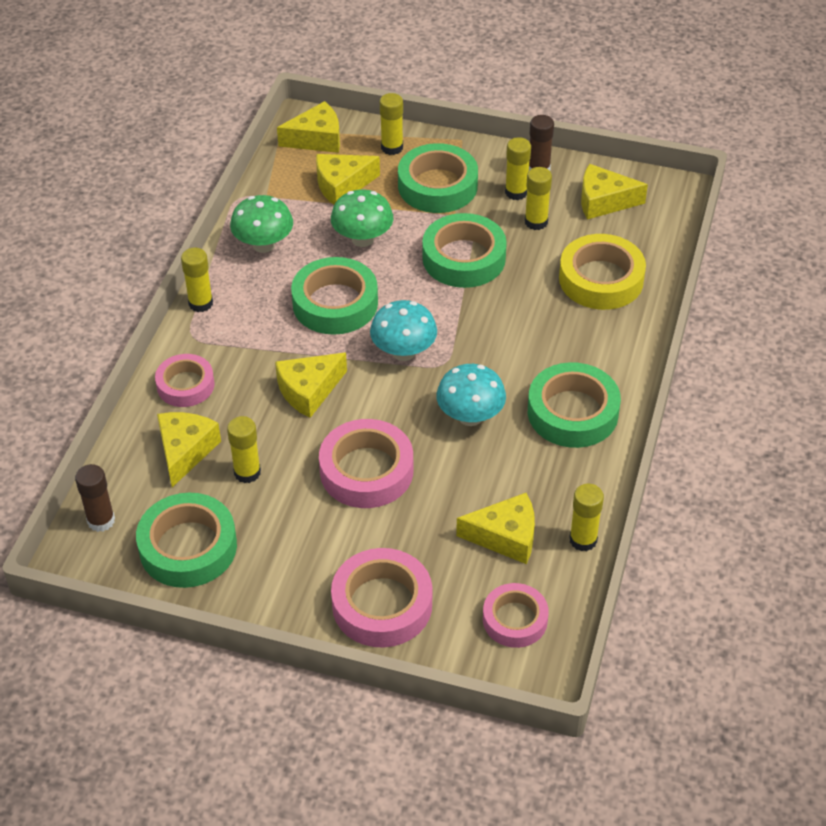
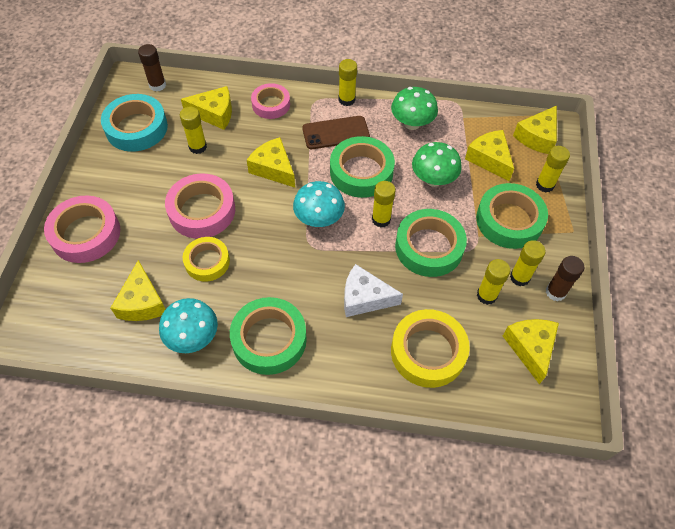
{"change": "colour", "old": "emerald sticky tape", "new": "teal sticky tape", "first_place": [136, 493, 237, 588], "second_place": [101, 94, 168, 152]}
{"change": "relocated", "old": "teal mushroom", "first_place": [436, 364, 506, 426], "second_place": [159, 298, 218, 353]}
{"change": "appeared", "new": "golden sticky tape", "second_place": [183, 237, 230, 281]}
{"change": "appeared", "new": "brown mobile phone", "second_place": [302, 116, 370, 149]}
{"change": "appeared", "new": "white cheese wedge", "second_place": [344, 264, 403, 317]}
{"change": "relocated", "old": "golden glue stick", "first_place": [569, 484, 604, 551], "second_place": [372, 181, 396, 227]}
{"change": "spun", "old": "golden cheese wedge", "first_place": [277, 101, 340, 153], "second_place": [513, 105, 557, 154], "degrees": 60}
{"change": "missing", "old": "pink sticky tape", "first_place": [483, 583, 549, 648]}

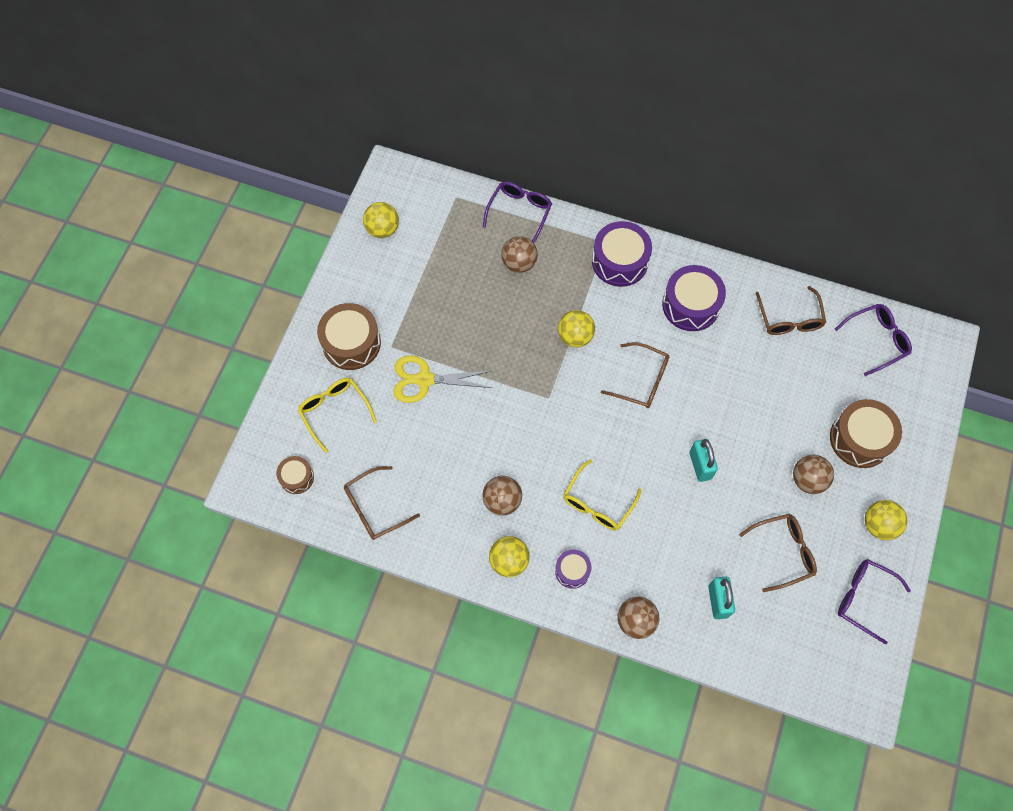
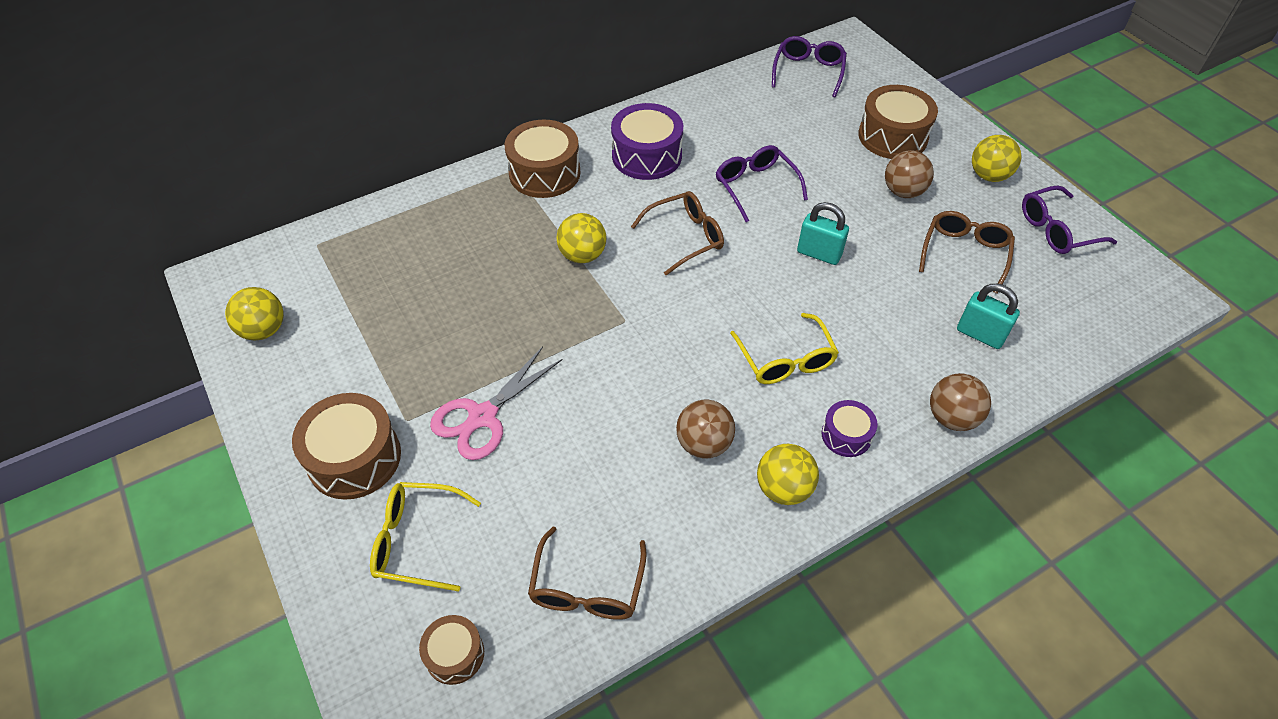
{"change": "colour", "old": "golden shears", "new": "pink shears", "first_place": [394, 356, 492, 403], "second_place": [430, 346, 562, 460]}
{"change": "colour", "old": "violet snare drum", "new": "brown snare drum", "first_place": [592, 221, 652, 287], "second_place": [505, 120, 581, 198]}
{"change": "relocated", "old": "violet spectacles", "first_place": [483, 182, 552, 243], "second_place": [716, 145, 808, 222]}
{"change": "missing", "old": "brown ball", "first_place": [501, 236, 538, 273]}
{"change": "missing", "old": "brown spectacles", "first_place": [756, 286, 826, 335]}

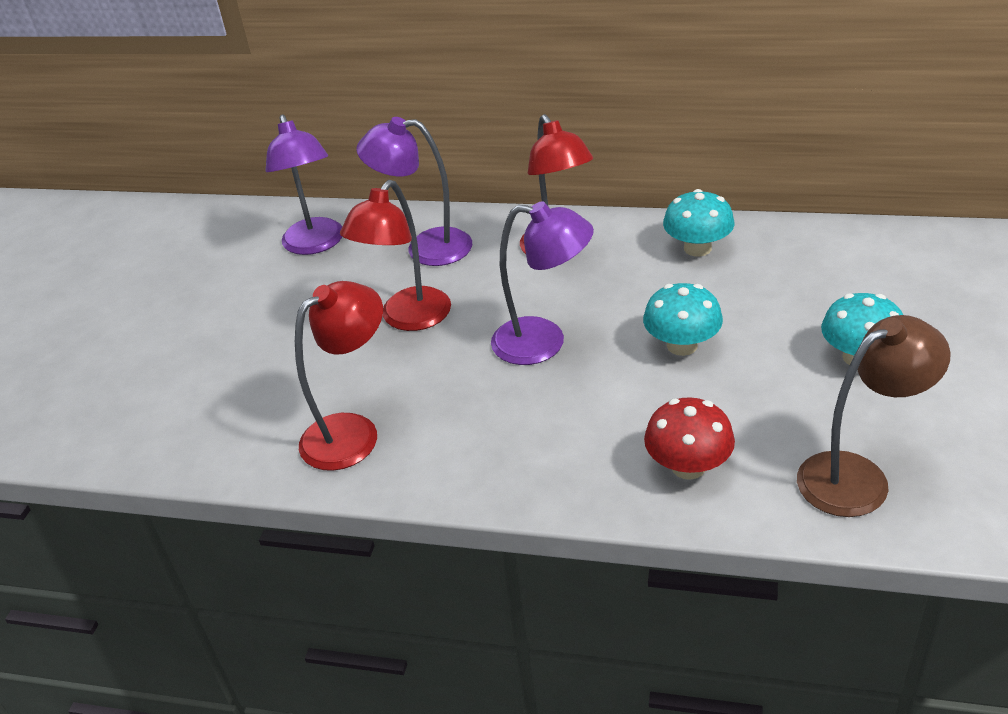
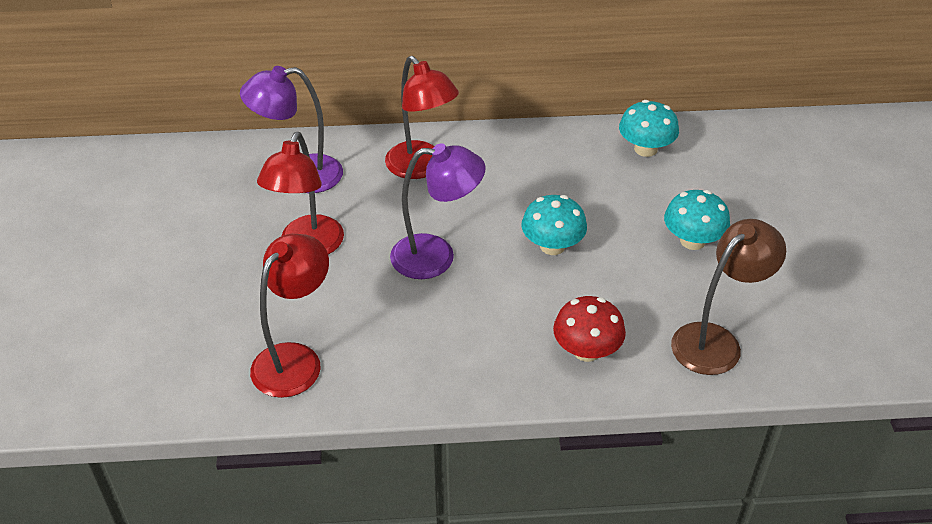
{"change": "relocated", "old": "teal mushroom", "first_place": [663, 189, 734, 257], "second_place": [619, 100, 679, 157]}
{"change": "missing", "old": "violet desk lamp", "first_place": [265, 114, 342, 255]}

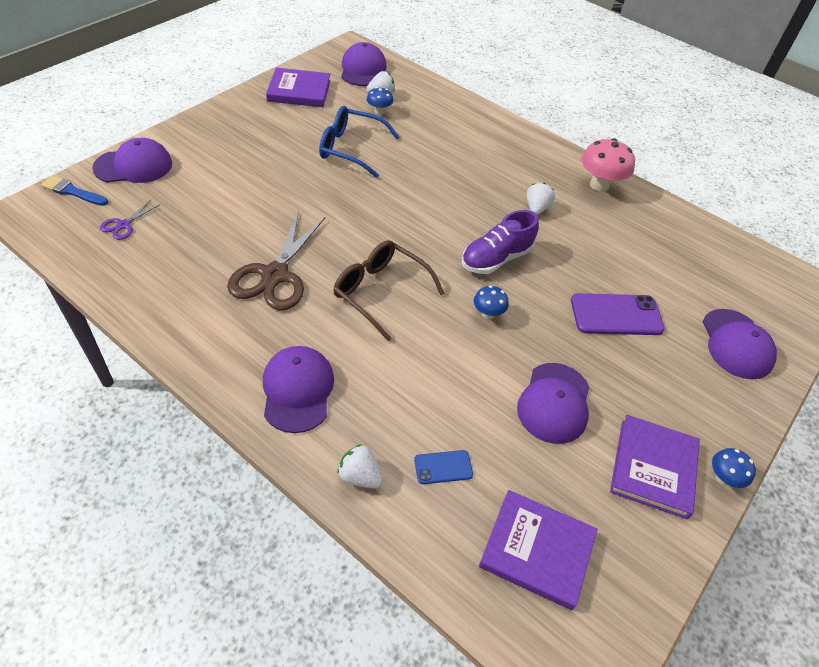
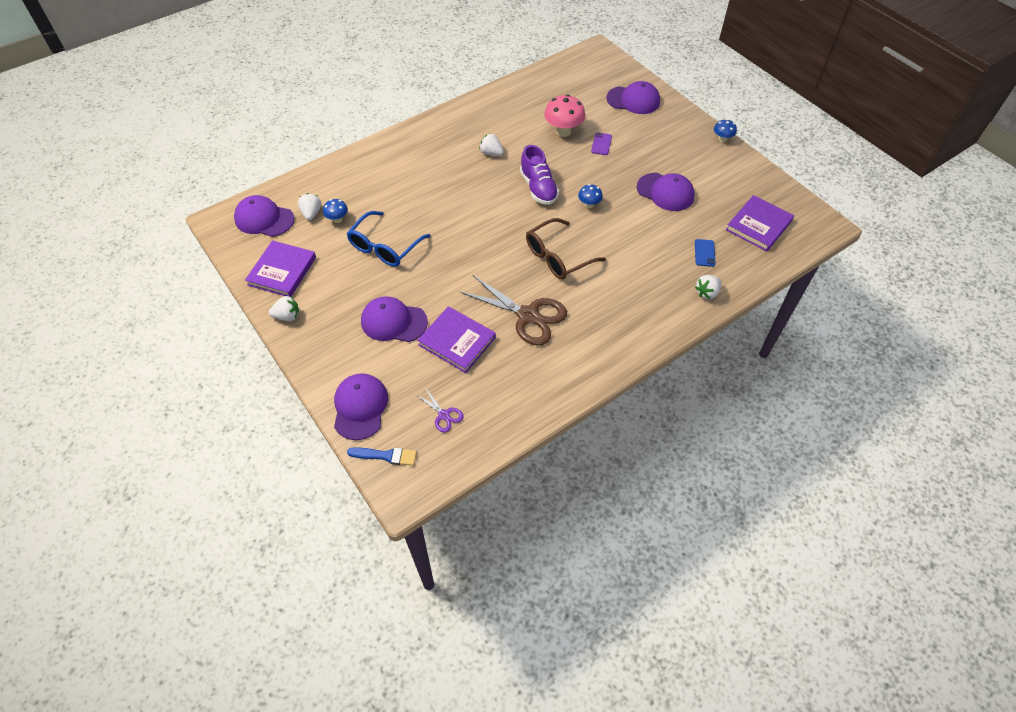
{"change": "appeared", "new": "white toy strawberry", "second_place": [269, 296, 299, 321]}
{"change": "spun", "old": "royal blue paint brush", "first_place": [41, 176, 108, 206], "second_place": [347, 447, 417, 466], "degrees": -120}
{"change": "relocated", "old": "violet cap", "first_place": [263, 346, 334, 433], "second_place": [361, 296, 428, 342]}
{"change": "relocated", "old": "violet hardcover", "first_place": [610, 415, 700, 519], "second_place": [417, 306, 496, 373]}
{"change": "relocated", "old": "pink mushroom", "first_place": [581, 138, 635, 192], "second_place": [544, 94, 585, 137]}
{"change": "size", "old": "violet mobile phone", "first_place": [571, 293, 665, 335], "second_place": [591, 132, 612, 155], "factor": 0.52}

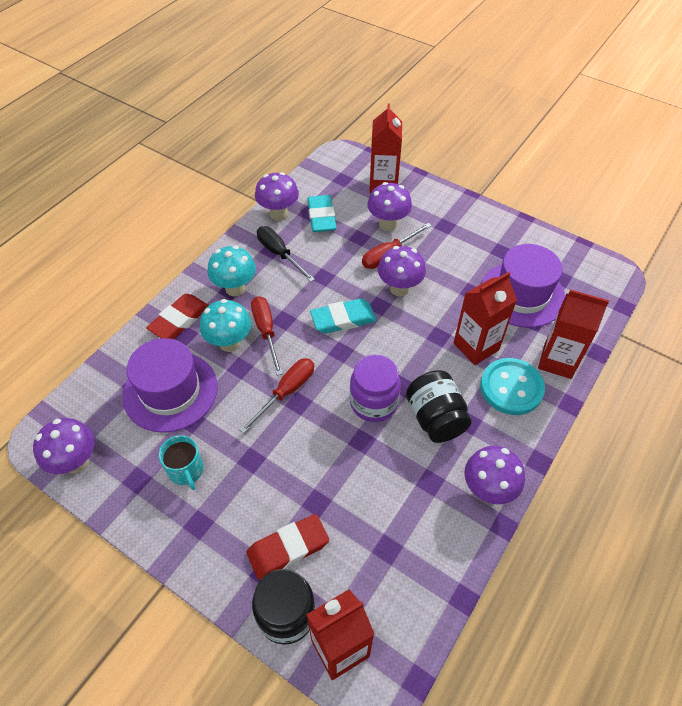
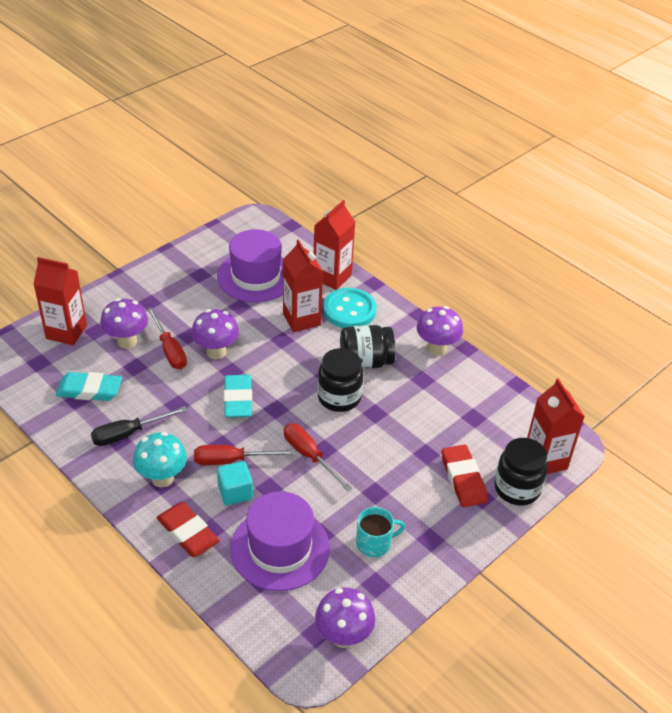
{"change": "exchanged", "old": "teal mushroom", "new": "teal block", "first_place": [200, 299, 251, 352], "second_place": [217, 461, 253, 505]}
{"change": "colour", "old": "violet preserve jar", "new": "ebony preserve jar", "first_place": [350, 355, 401, 422], "second_place": [318, 348, 363, 412]}
{"change": "missing", "old": "violet mushroom", "first_place": [255, 172, 299, 221]}

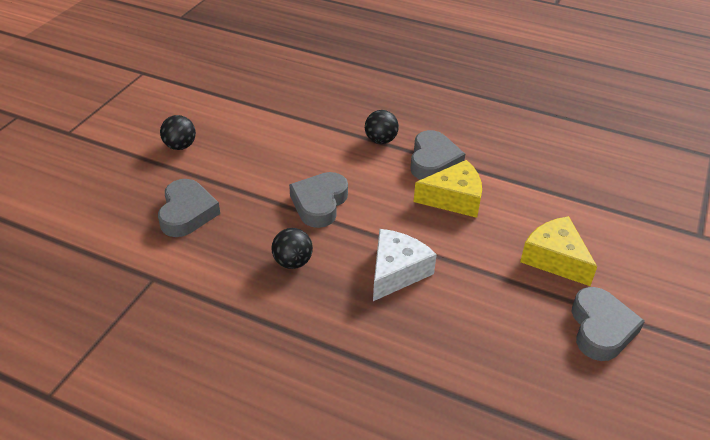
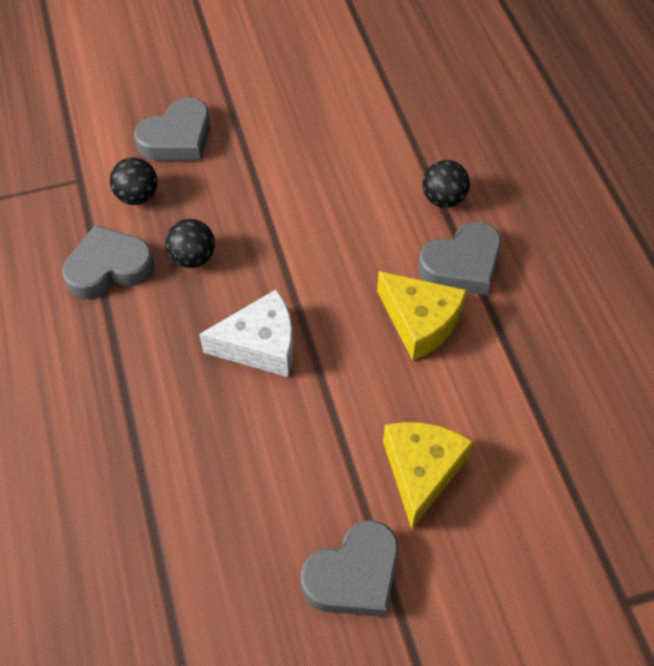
{"change": "relocated", "old": "grey heart shape", "first_place": [289, 172, 348, 228], "second_place": [62, 225, 155, 299]}
{"change": "relocated", "old": "ebony ball", "first_place": [160, 115, 196, 150], "second_place": [110, 157, 158, 205]}

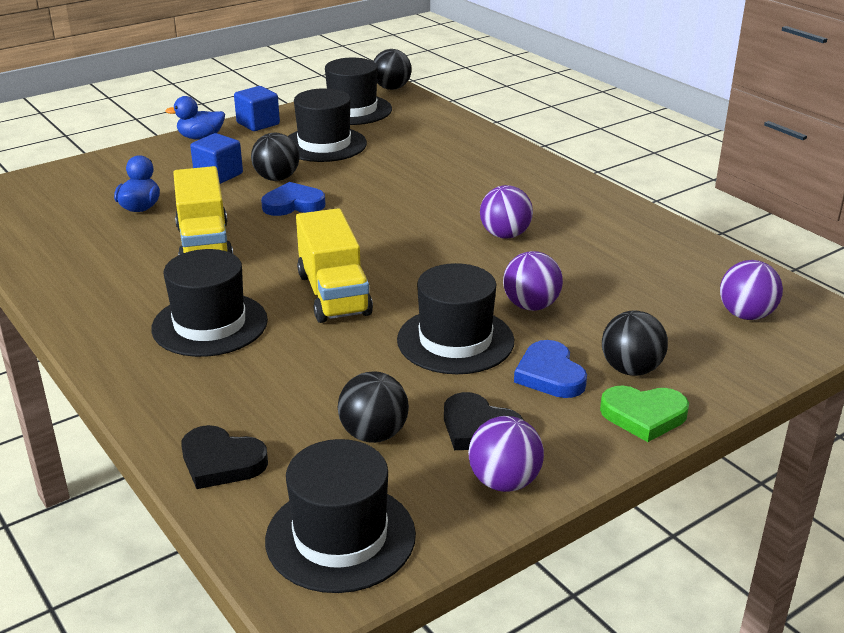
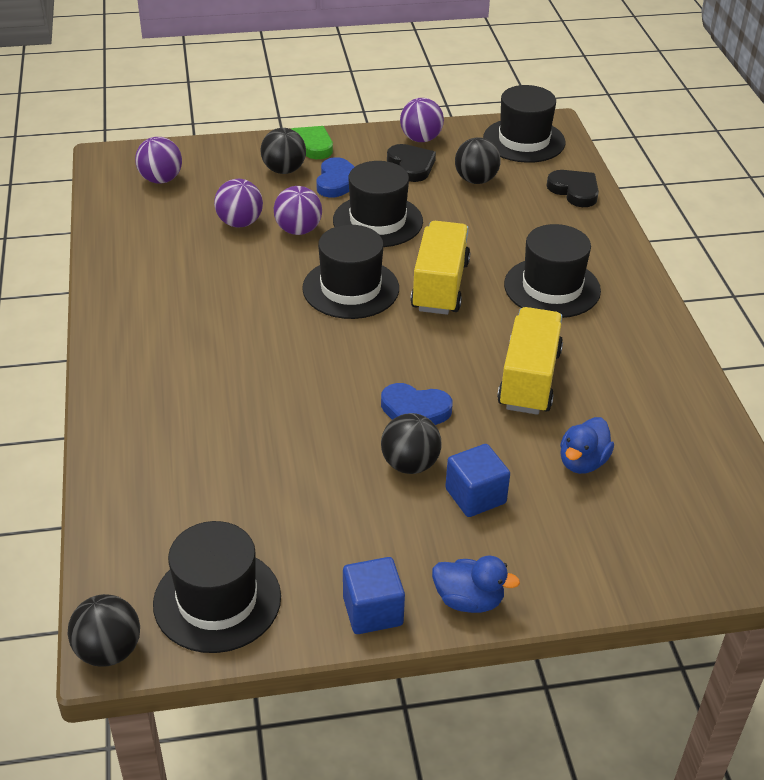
{"change": "relocated", "old": "violet ball", "first_place": [480, 185, 533, 238], "second_place": [214, 179, 263, 228]}
{"change": "relocated", "old": "ebony tall hat", "first_place": [288, 88, 367, 162], "second_place": [302, 225, 399, 319]}

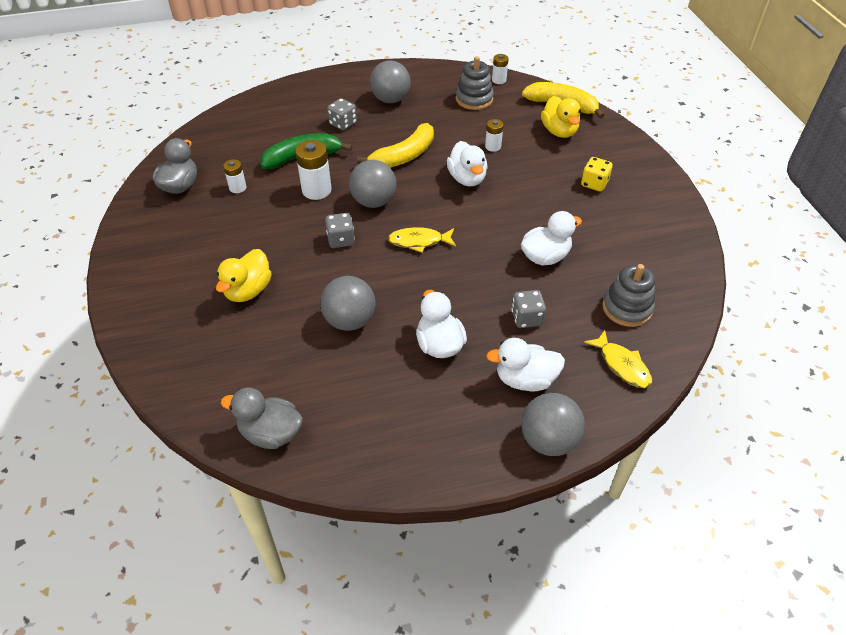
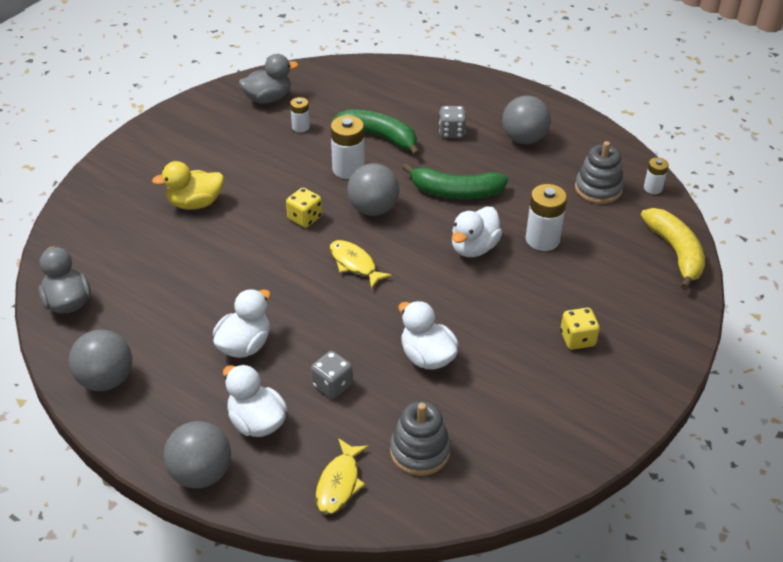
{"change": "relocated", "old": "grey ball", "first_place": [320, 276, 376, 331], "second_place": [69, 330, 133, 391]}
{"change": "colour", "old": "grey die", "new": "golden die", "first_place": [325, 213, 355, 248], "second_place": [286, 188, 322, 228]}
{"change": "spun", "old": "white rubber duck", "first_place": [521, 211, 582, 266], "second_place": [399, 301, 459, 369], "degrees": -150}
{"change": "colour", "old": "golden toy banana", "new": "emerald toy banana", "first_place": [357, 123, 434, 167], "second_place": [402, 163, 508, 199]}
{"change": "size", "old": "white power cell", "first_place": [485, 119, 503, 152], "second_place": [526, 184, 567, 251], "factor": 1.73}
{"change": "missing", "old": "golden rubber duck", "first_place": [541, 96, 581, 138]}

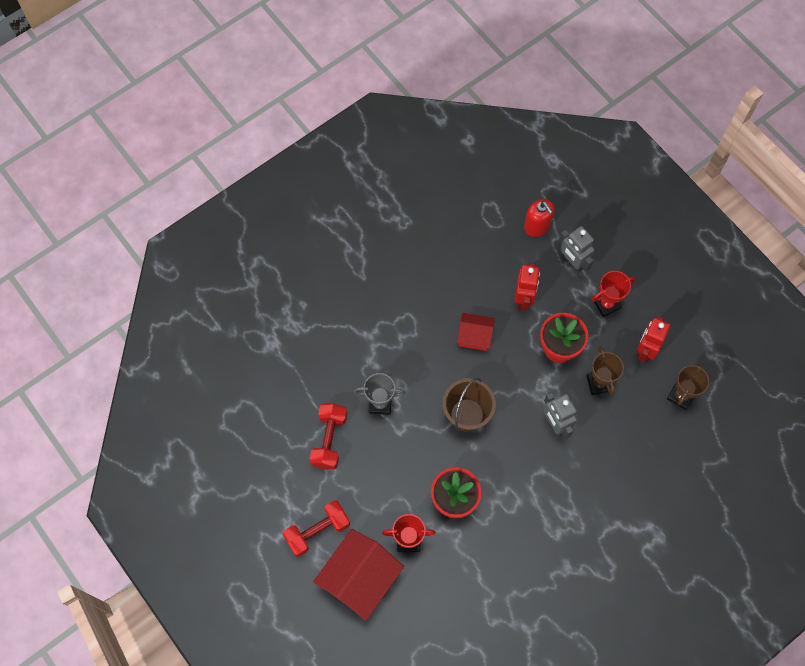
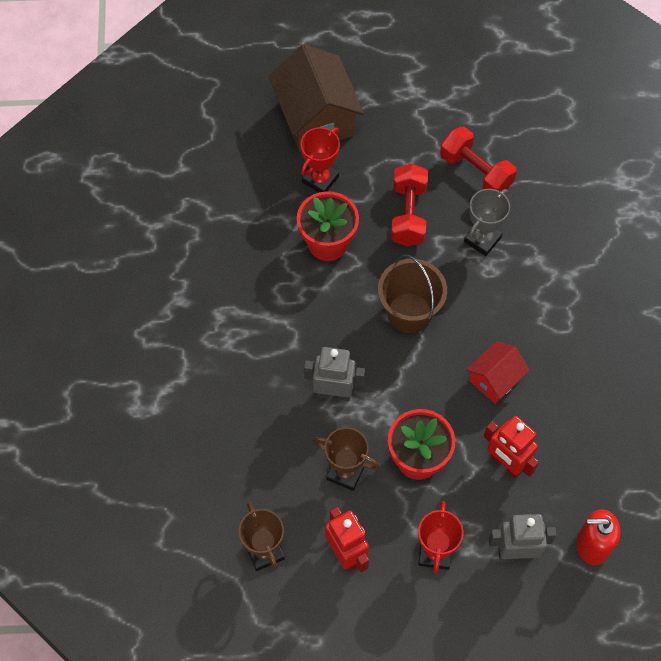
{"change": "colour", "old": "red cottage", "new": "brown cottage", "first_place": [313, 529, 404, 621], "second_place": [269, 44, 364, 152]}
{"change": "relocated", "old": "red dumbbell", "first_place": [283, 500, 350, 557], "second_place": [391, 164, 428, 247]}

